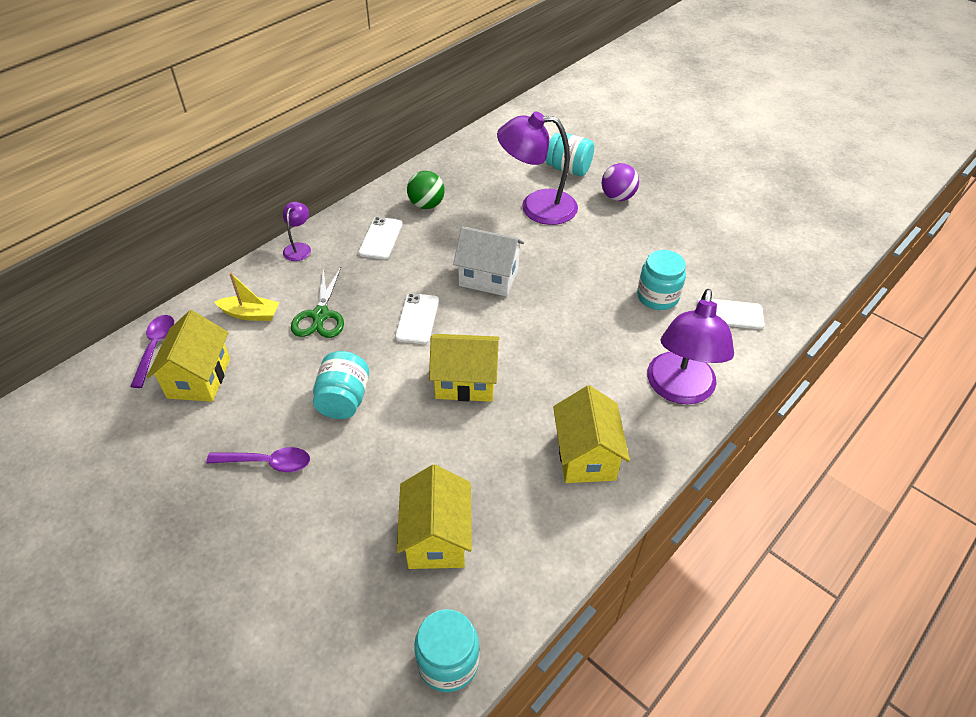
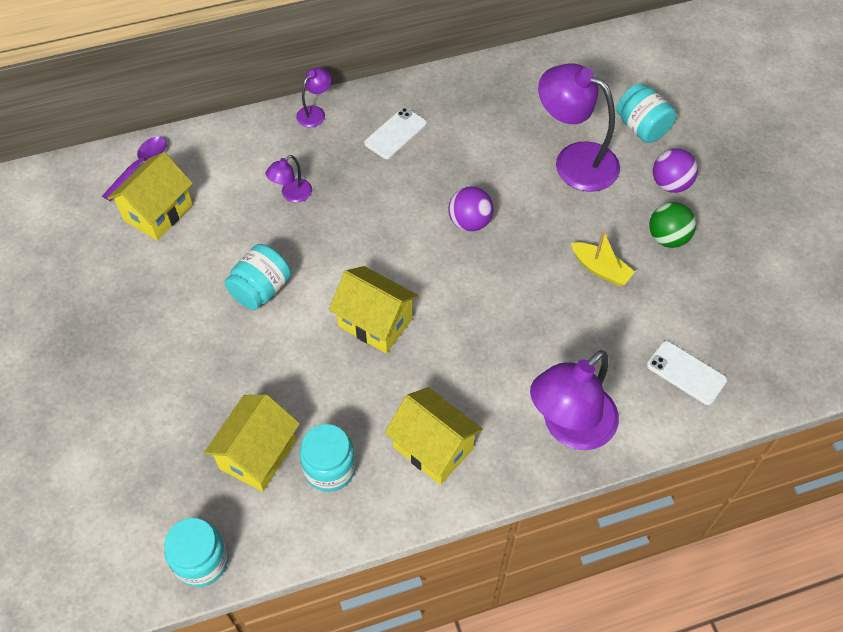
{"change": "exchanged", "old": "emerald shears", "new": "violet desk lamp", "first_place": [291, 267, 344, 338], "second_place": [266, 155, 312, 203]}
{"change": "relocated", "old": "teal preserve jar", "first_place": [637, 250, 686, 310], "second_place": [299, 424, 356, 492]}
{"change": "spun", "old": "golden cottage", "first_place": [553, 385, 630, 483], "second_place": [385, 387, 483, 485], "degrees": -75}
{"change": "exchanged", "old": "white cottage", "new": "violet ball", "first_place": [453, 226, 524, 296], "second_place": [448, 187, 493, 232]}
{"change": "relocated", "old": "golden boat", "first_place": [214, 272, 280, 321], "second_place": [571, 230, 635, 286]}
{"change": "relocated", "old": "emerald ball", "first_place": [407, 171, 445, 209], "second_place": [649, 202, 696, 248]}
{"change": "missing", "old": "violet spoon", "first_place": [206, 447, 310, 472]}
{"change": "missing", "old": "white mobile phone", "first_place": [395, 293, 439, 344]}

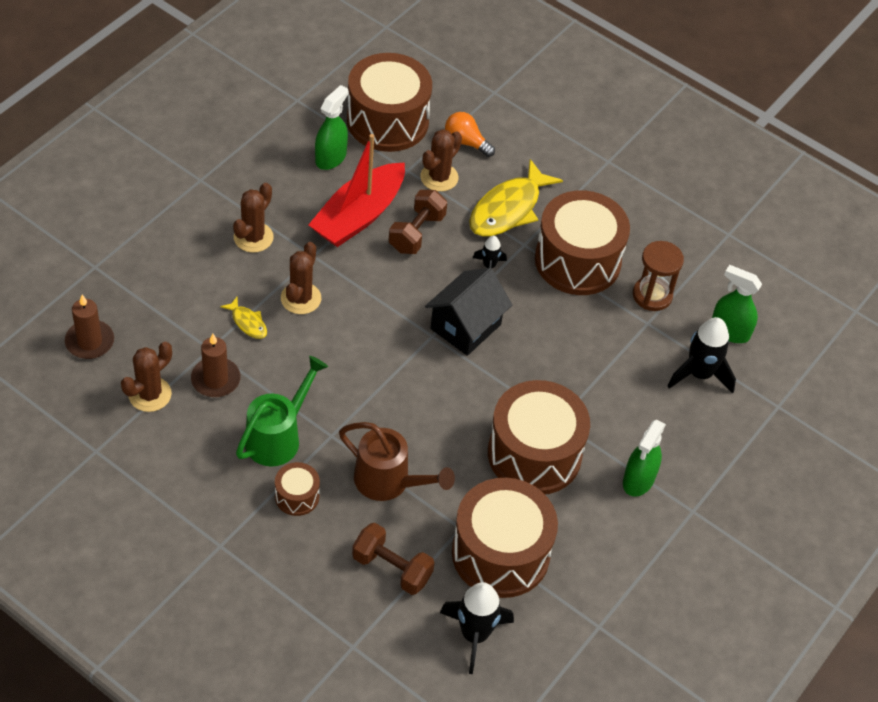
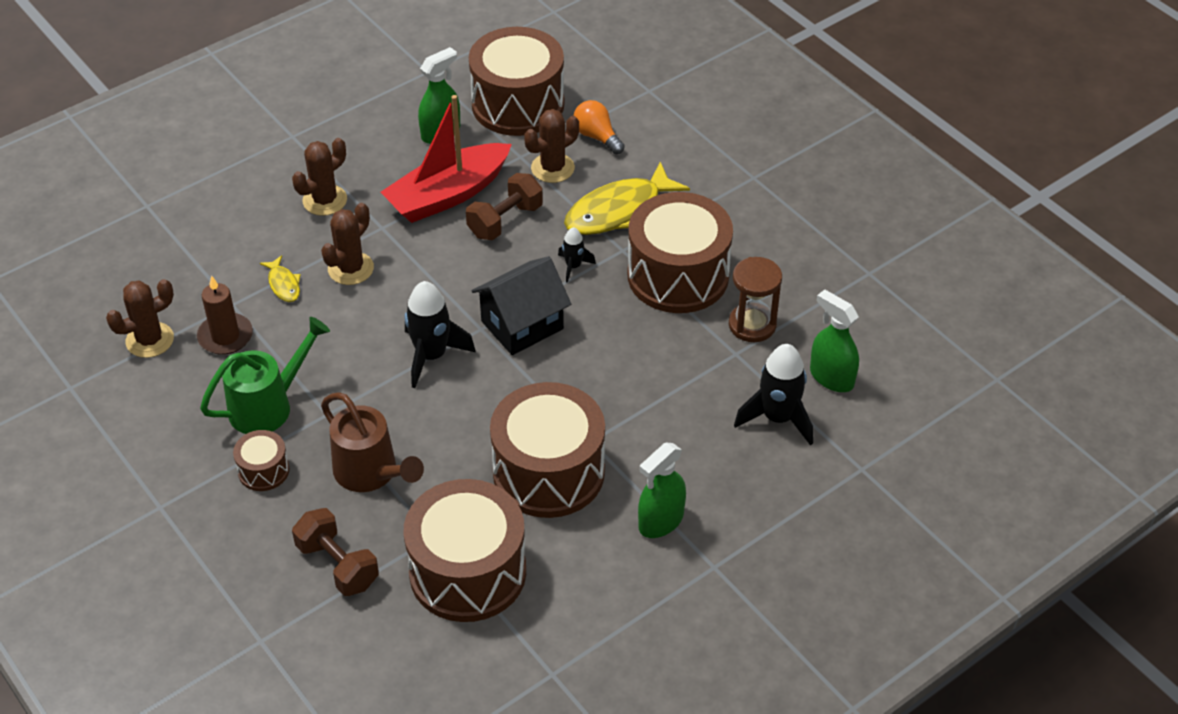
{"change": "relocated", "old": "ebony rocket", "first_place": [440, 582, 514, 674], "second_place": [405, 281, 476, 388]}
{"change": "missing", "old": "brown wax candle", "first_place": [65, 295, 114, 359]}

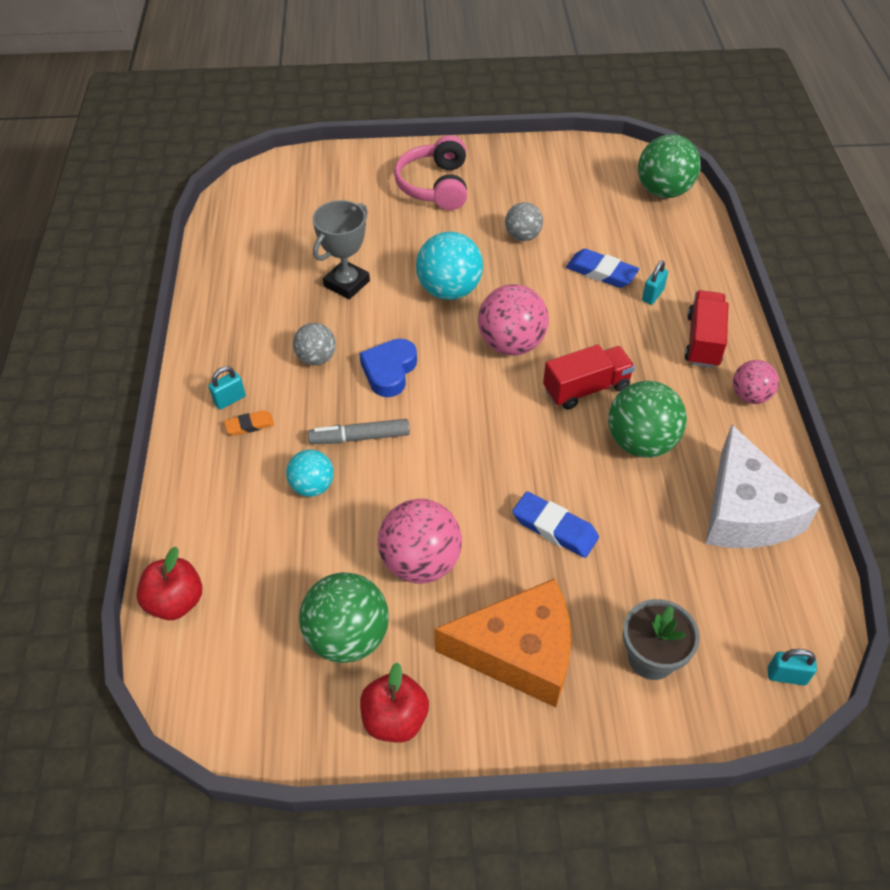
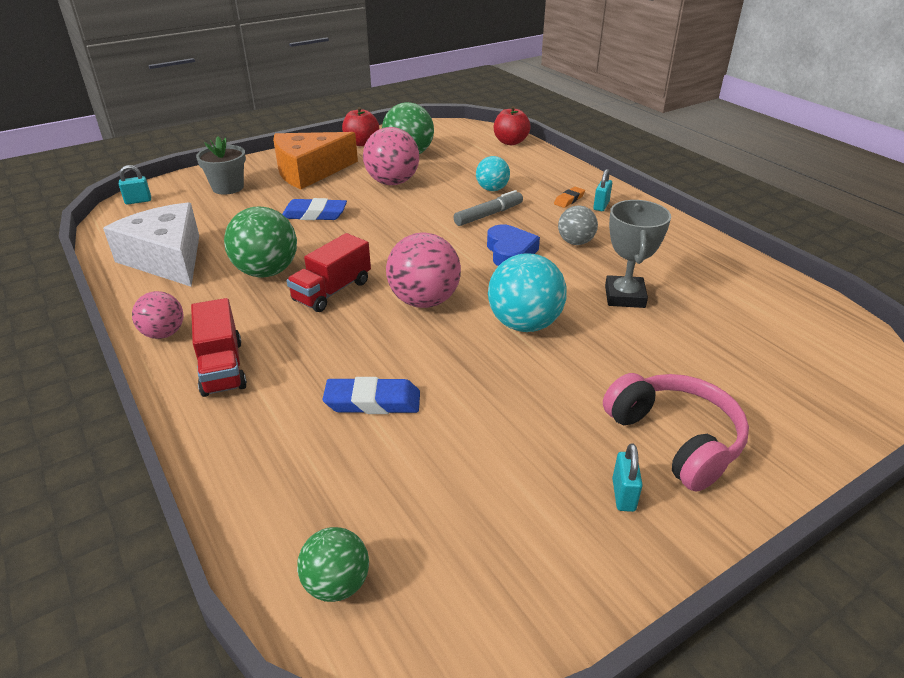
{"change": "size", "old": "emerald ball", "first_place": [638, 134, 700, 198], "second_place": [297, 527, 369, 602], "factor": 0.6}
{"change": "relocated", "old": "teal small lock", "first_place": [642, 261, 668, 305], "second_place": [612, 443, 643, 512]}
{"change": "missing", "old": "grey ball", "first_place": [505, 202, 543, 241]}

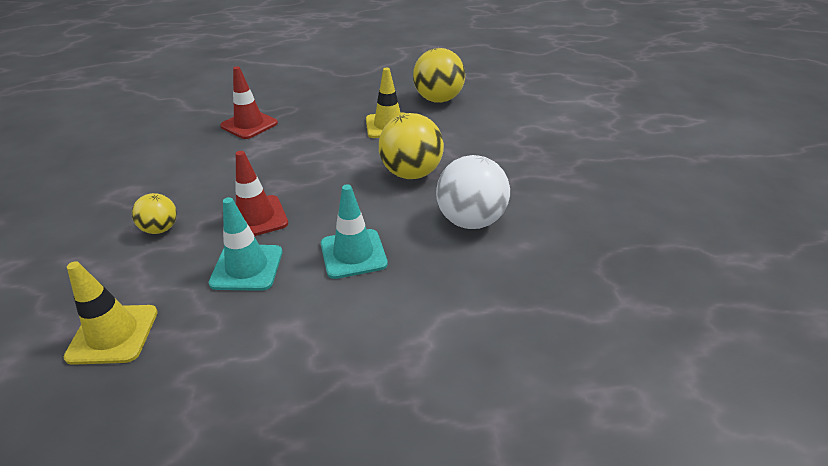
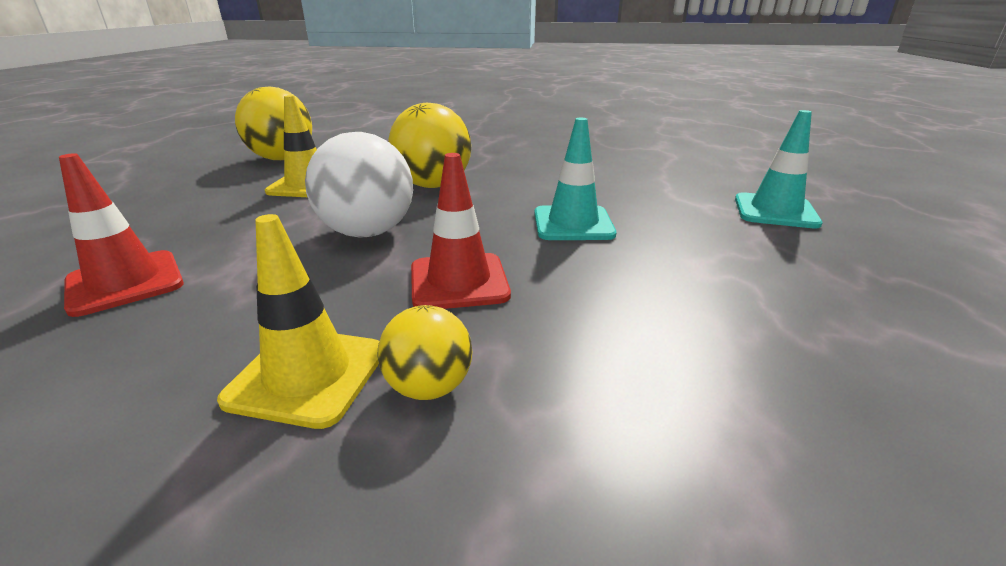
{"change": "relocated", "old": "golden traffic cone", "first_place": [64, 261, 158, 365], "second_place": [217, 214, 379, 429]}
{"change": "relocated", "old": "white ball", "first_place": [436, 155, 510, 229], "second_place": [305, 132, 413, 238]}
{"change": "relocated", "old": "teal traffic cone", "first_place": [209, 197, 282, 291], "second_place": [735, 110, 823, 228]}

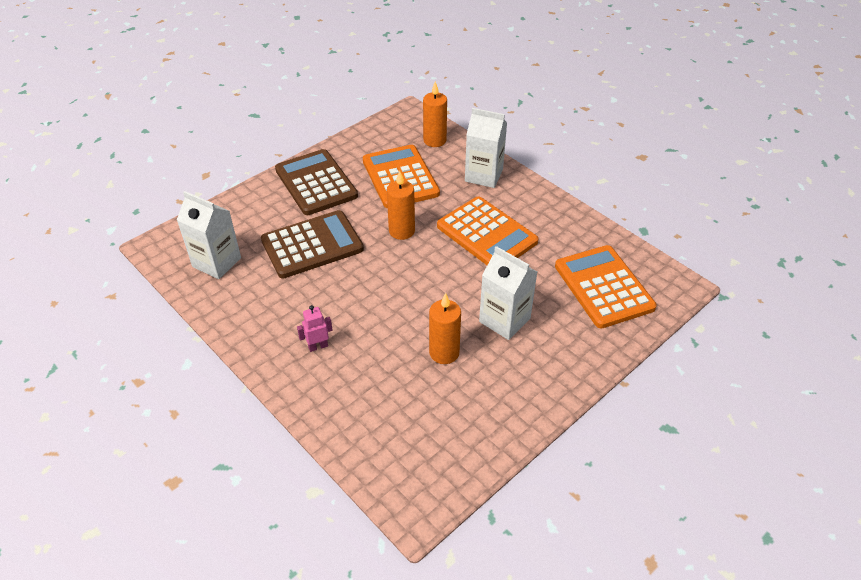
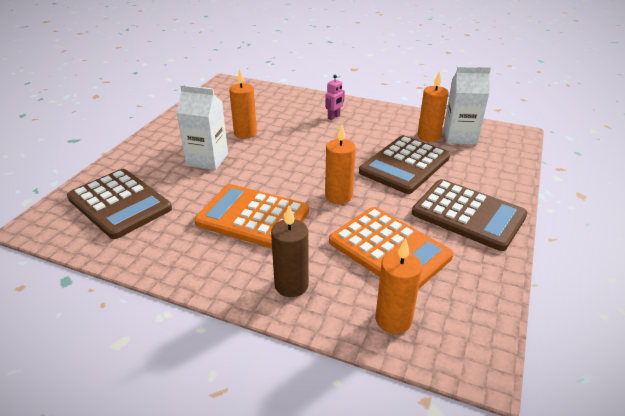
{"change": "colour", "old": "orange pocket calculator", "new": "brown pocket calculator", "first_place": [555, 245, 657, 328], "second_place": [67, 169, 172, 239]}
{"change": "exchanged", "old": "white milk carton", "new": "brown wax candle", "first_place": [465, 108, 507, 188], "second_place": [271, 206, 309, 297]}
{"change": "appeared", "new": "orange wax candle", "second_place": [417, 71, 449, 142]}

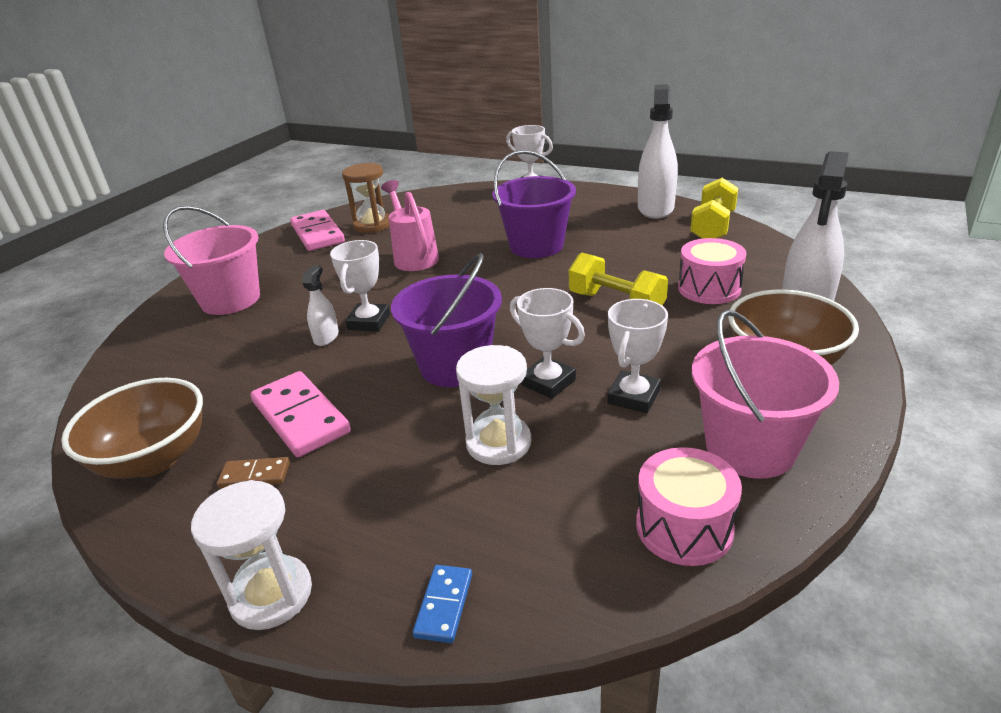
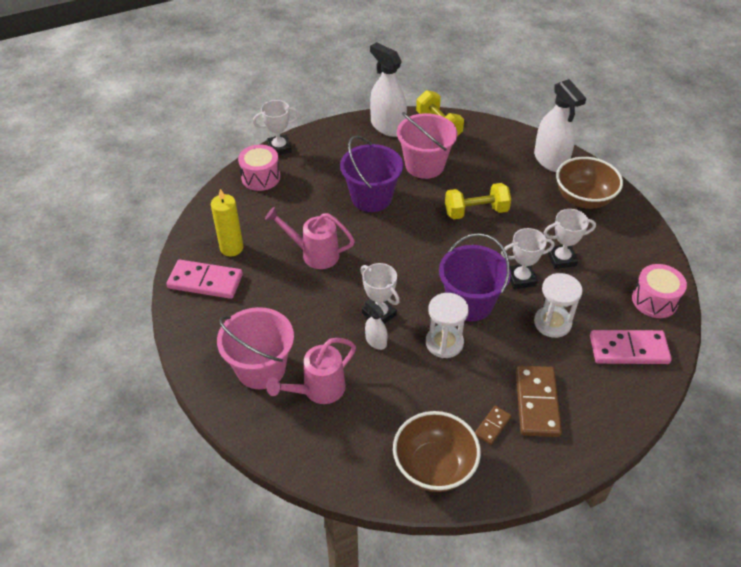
{"change": "exchanged", "old": "brown hourglass", "new": "golden wax candle", "first_place": [342, 163, 390, 233], "second_place": [211, 189, 243, 256]}
{"change": "relocated", "old": "pink snare drum", "first_place": [678, 238, 746, 304], "second_place": [238, 145, 280, 191]}
{"change": "appeared", "new": "pink sprinkling can", "second_place": [266, 338, 356, 404]}
{"change": "relocated", "old": "pink pail", "first_place": [692, 310, 839, 479], "second_place": [397, 112, 457, 179]}
{"change": "relocated", "old": "white hourglass", "first_place": [191, 480, 312, 630], "second_place": [426, 293, 469, 358]}
{"change": "appeared", "new": "brown domino piece", "second_place": [516, 365, 562, 437]}
{"change": "spun", "old": "white prize cup", "first_place": [607, 299, 668, 413], "second_place": [543, 209, 596, 269], "degrees": -75}
{"change": "relocated", "old": "pink domino piece", "first_place": [250, 371, 351, 457], "second_place": [590, 330, 672, 364]}
{"change": "missing", "old": "royal blue domino piece", "first_place": [413, 565, 472, 643]}

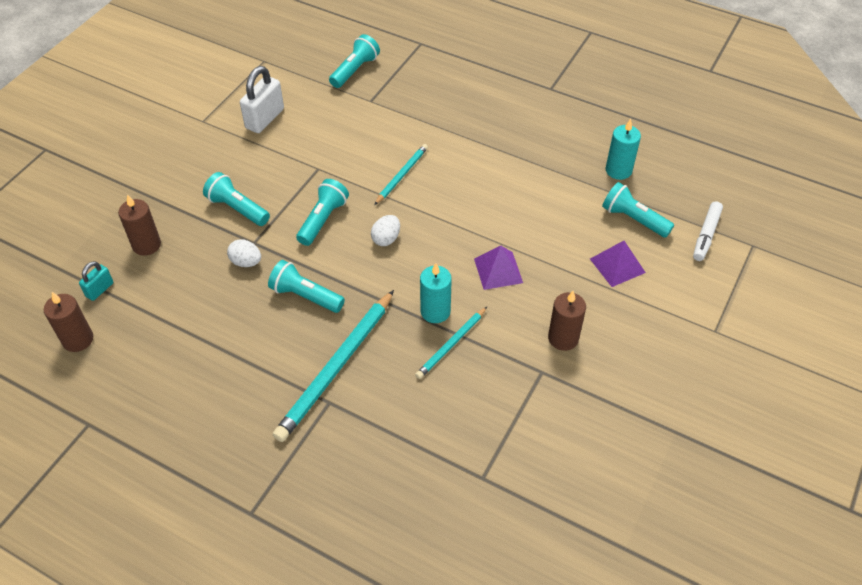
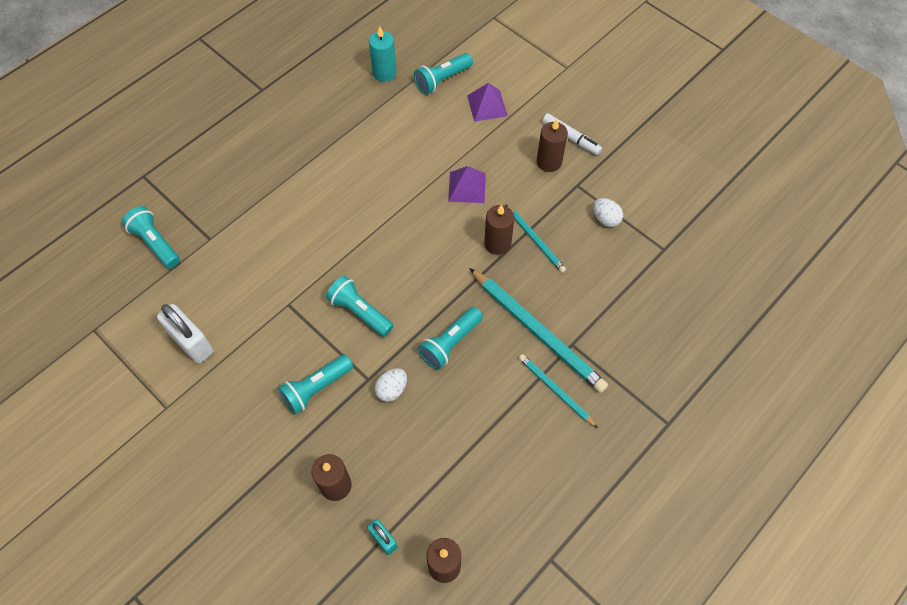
{"change": "colour", "old": "teal wax candle", "new": "brown wax candle", "first_place": [420, 263, 452, 323], "second_place": [484, 204, 515, 255]}
{"change": "relocated", "old": "teal wooden pencil", "first_place": [374, 144, 428, 205], "second_place": [519, 354, 598, 428]}
{"change": "relocated", "old": "white marker", "first_place": [693, 201, 723, 261], "second_place": [542, 113, 602, 155]}
{"change": "relocated", "old": "white egg shape", "first_place": [371, 215, 400, 246], "second_place": [593, 198, 623, 227]}

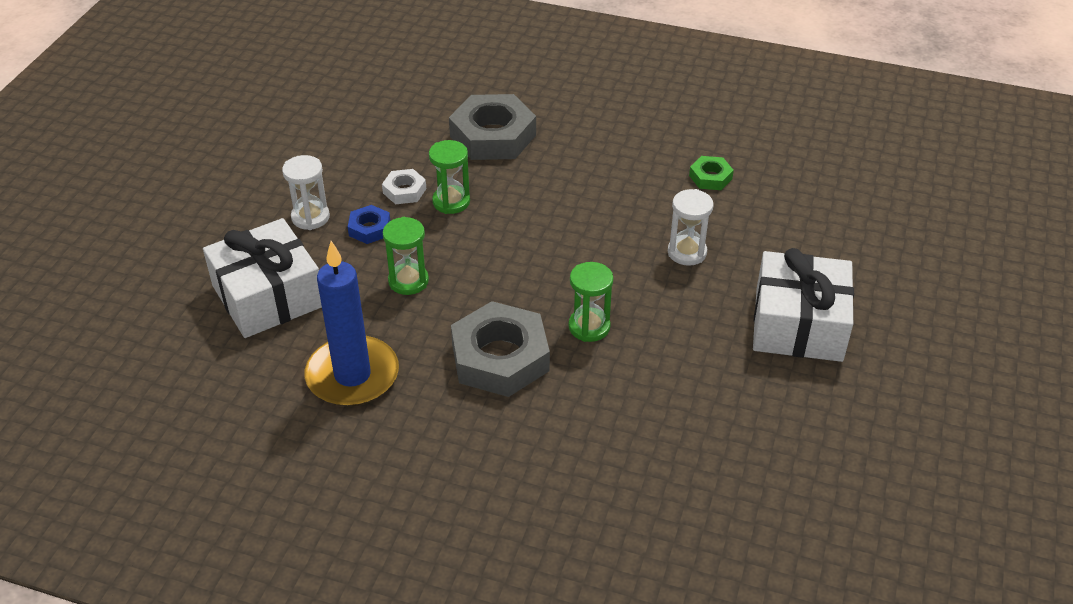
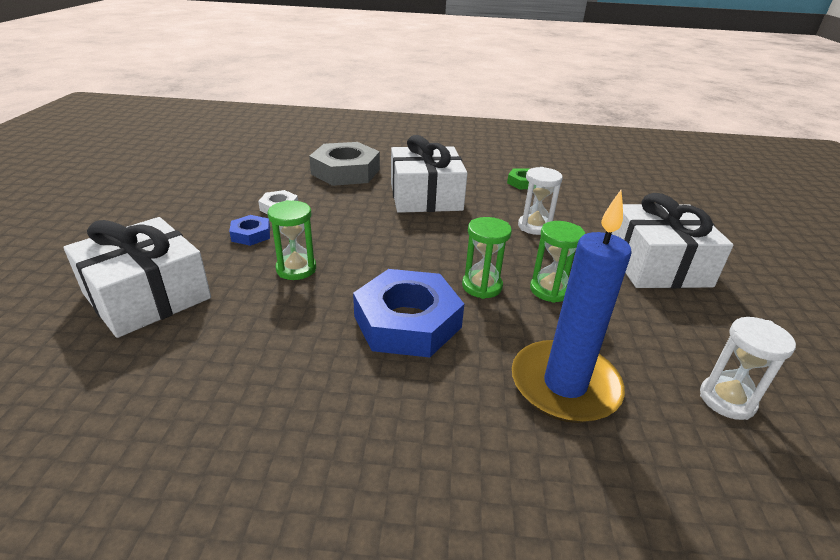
{"change": "colour", "old": "grey nut", "new": "royal blue nut", "first_place": [451, 301, 550, 397], "second_place": [353, 269, 464, 357]}
{"change": "appeared", "new": "white gift", "second_place": [391, 135, 467, 213]}
{"change": "relocated", "old": "royal blue wax candle", "first_place": [305, 241, 399, 407], "second_place": [512, 190, 632, 423]}
{"change": "relocated", "old": "emerald hourglass", "first_place": [429, 140, 470, 214], "second_place": [530, 221, 585, 303]}
{"change": "relocated", "old": "white hourglass", "first_place": [282, 155, 330, 230], "second_place": [700, 317, 796, 420]}

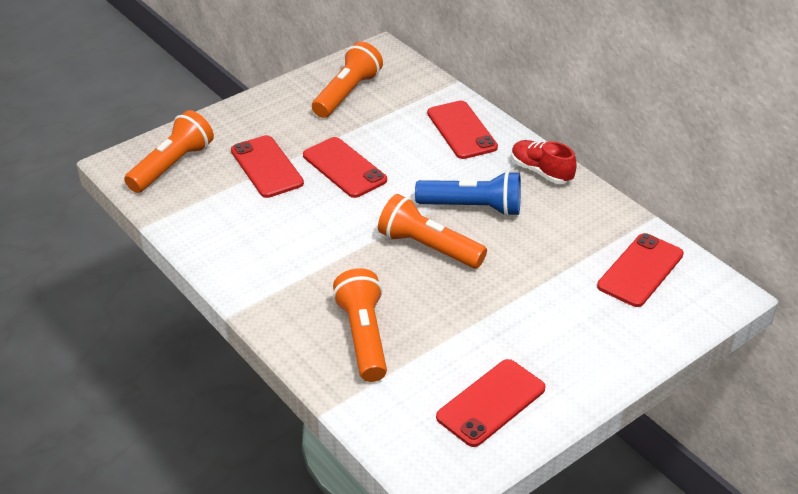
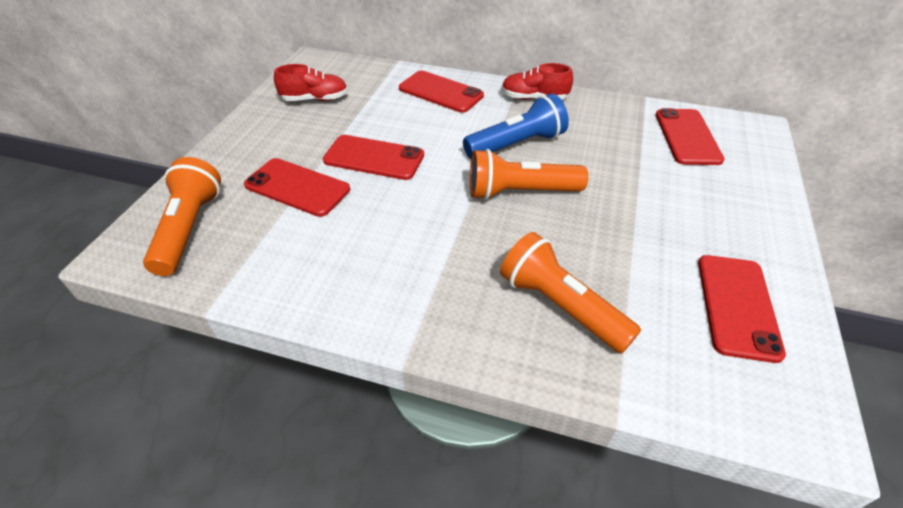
{"change": "exchanged", "old": "orange torch", "new": "red lace-up shoe", "first_place": [312, 42, 383, 118], "second_place": [274, 64, 348, 101]}

